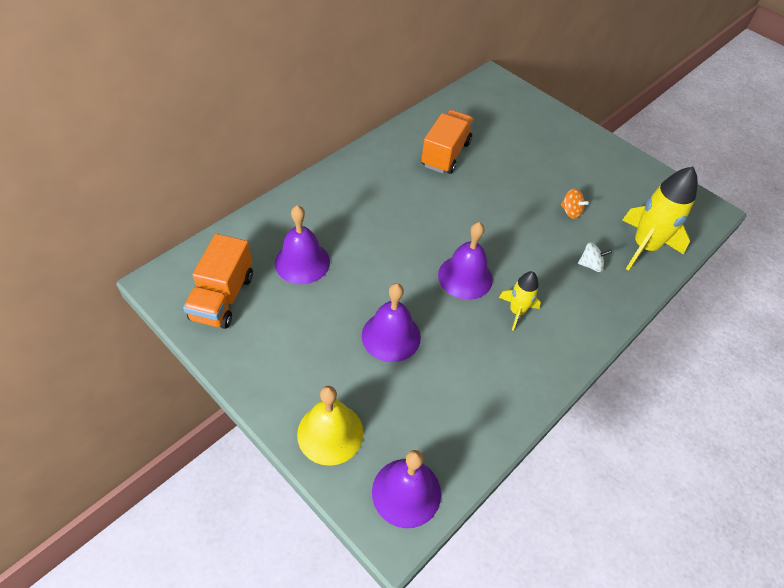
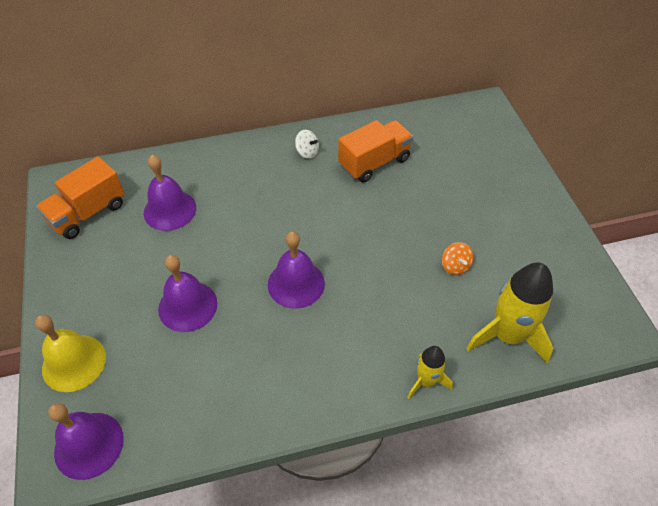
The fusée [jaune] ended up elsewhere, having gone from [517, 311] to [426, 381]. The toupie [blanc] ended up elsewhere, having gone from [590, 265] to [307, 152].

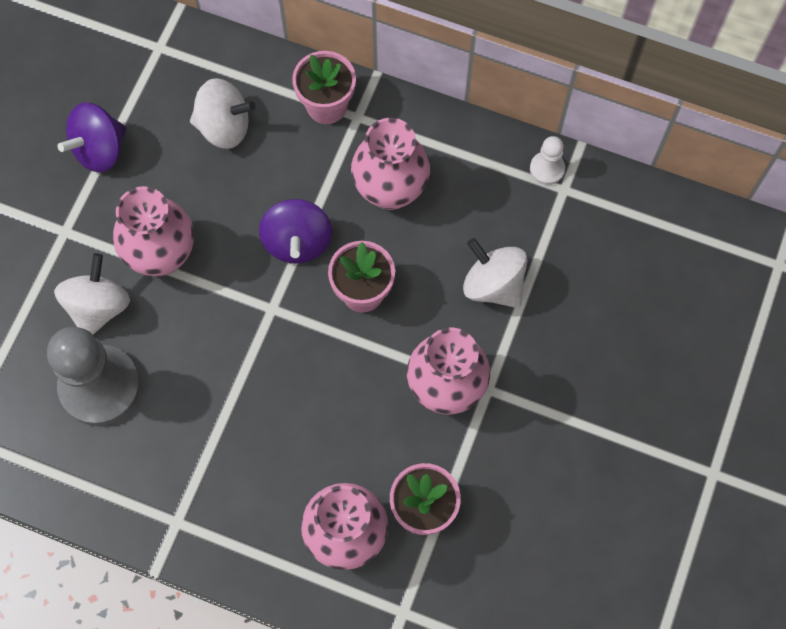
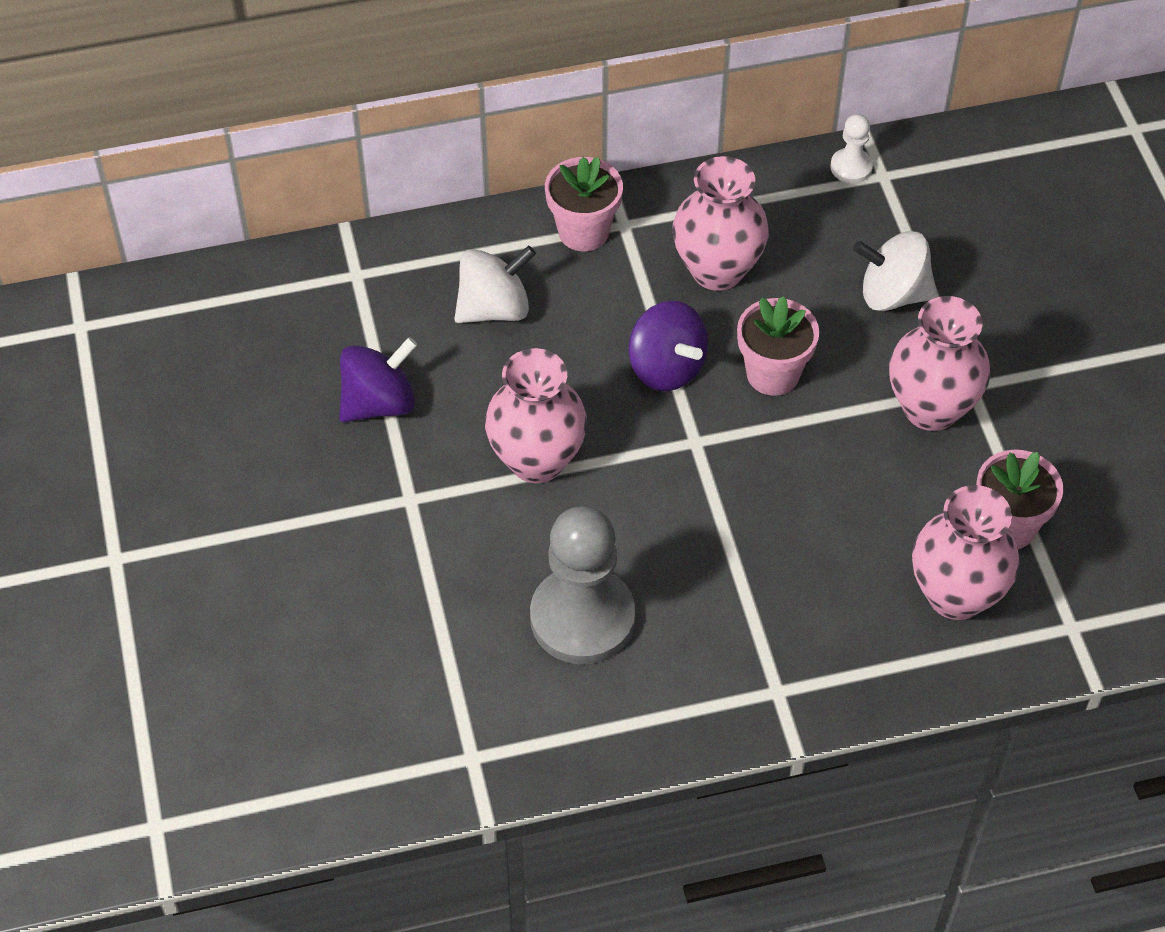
The second view lost the toupie [blanc] at [98, 307]. The toupie [violet] at [100, 150] ended up facing another way, 135 degrees counterclockwise from before.

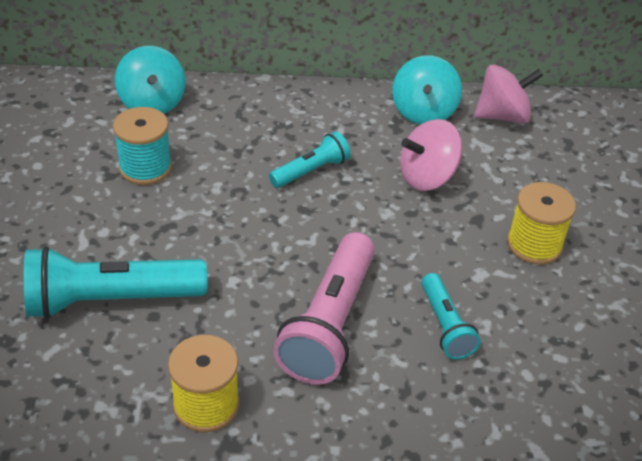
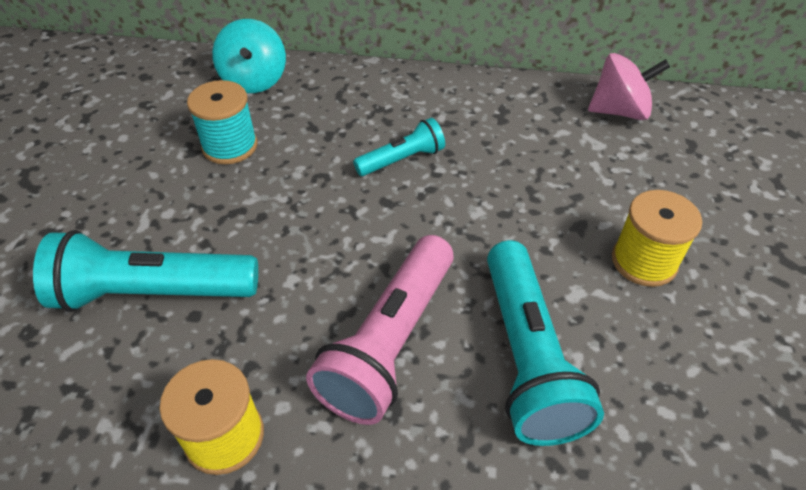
The second view lost the toupie [turquoise] at [423, 112]. The second view lost the toupie [rose] at [427, 177]. The size of the lampe de poche [turquoise] at [445, 326] changed by a factor of 1.80.

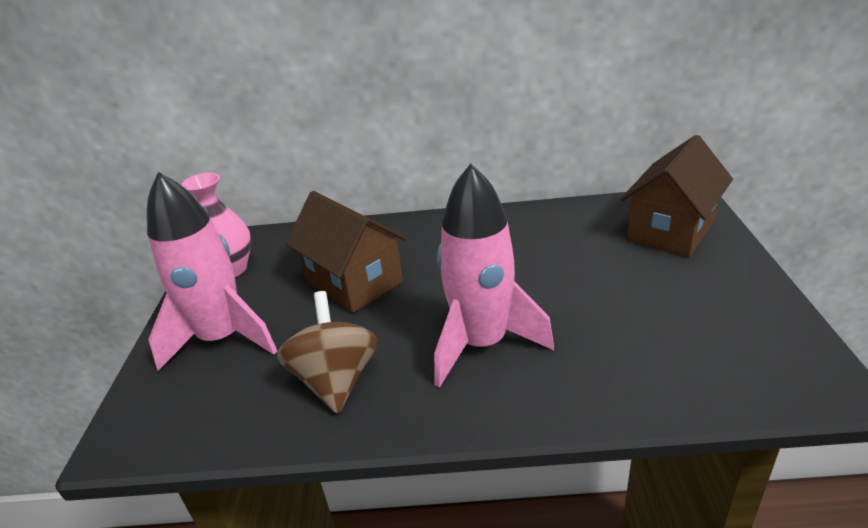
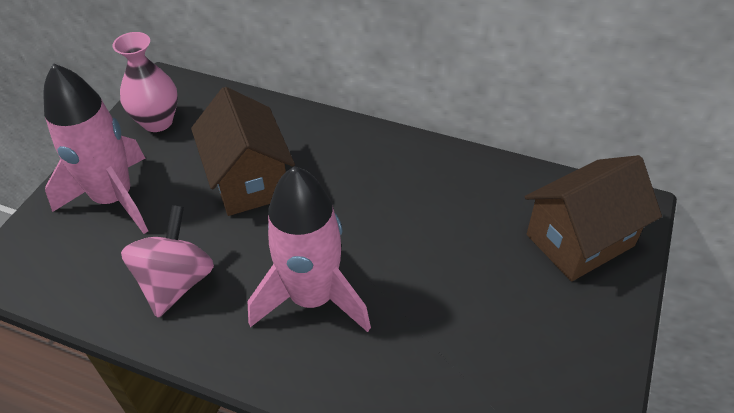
What was the toupie [marron] at [336, 380] turned into the toupie [rose] at [176, 282].

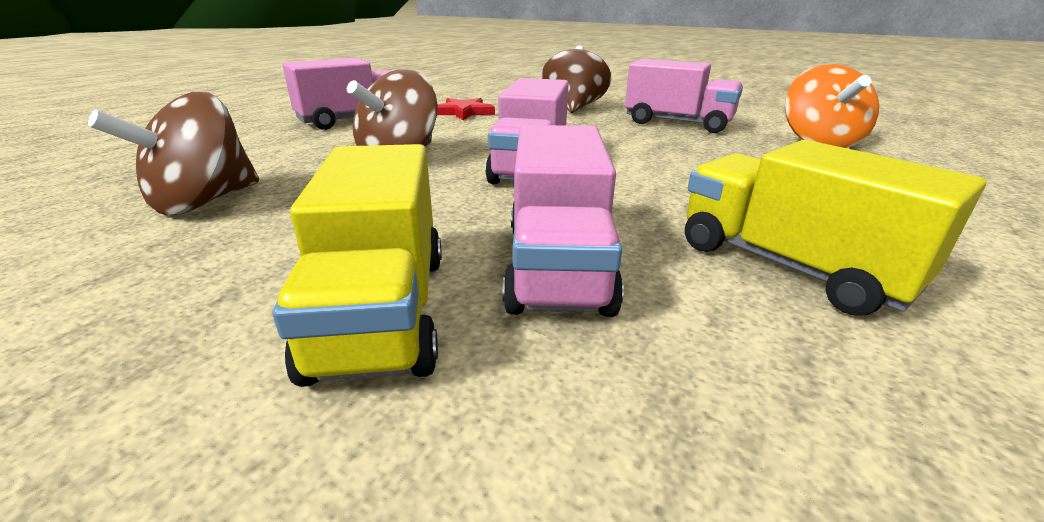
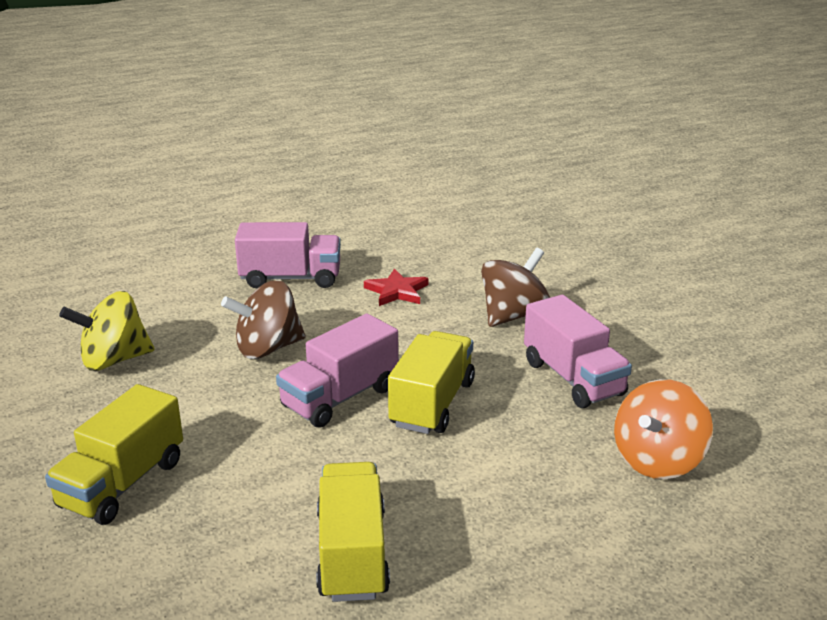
What was the toupie [marron] at [203, 202] turned into the toupie [jaune] at [114, 360]. The second view lost the camion [rose] at [557, 266]. The second view gained the camion [jaune] at [432, 404].

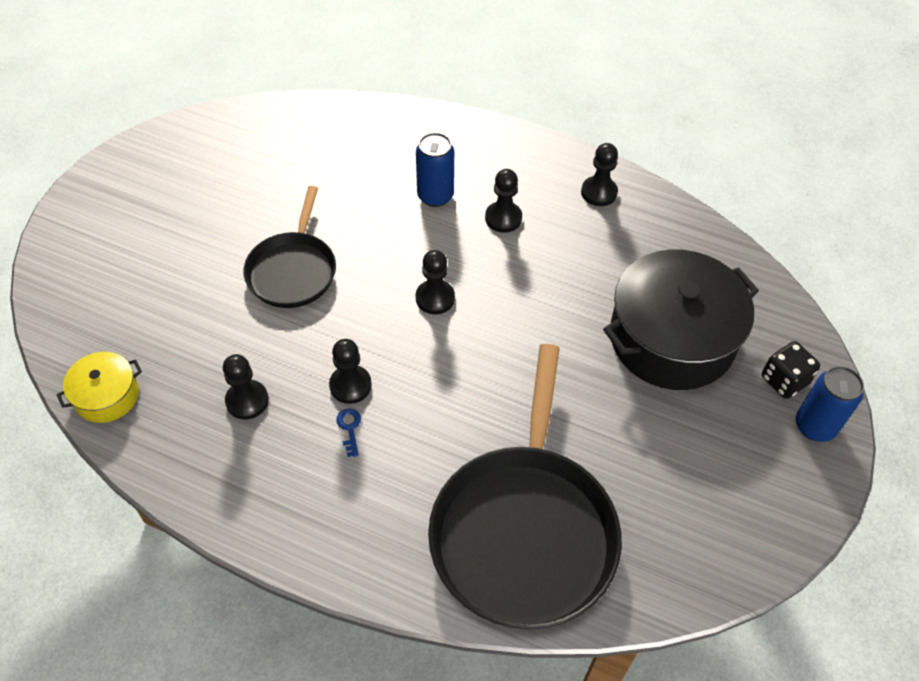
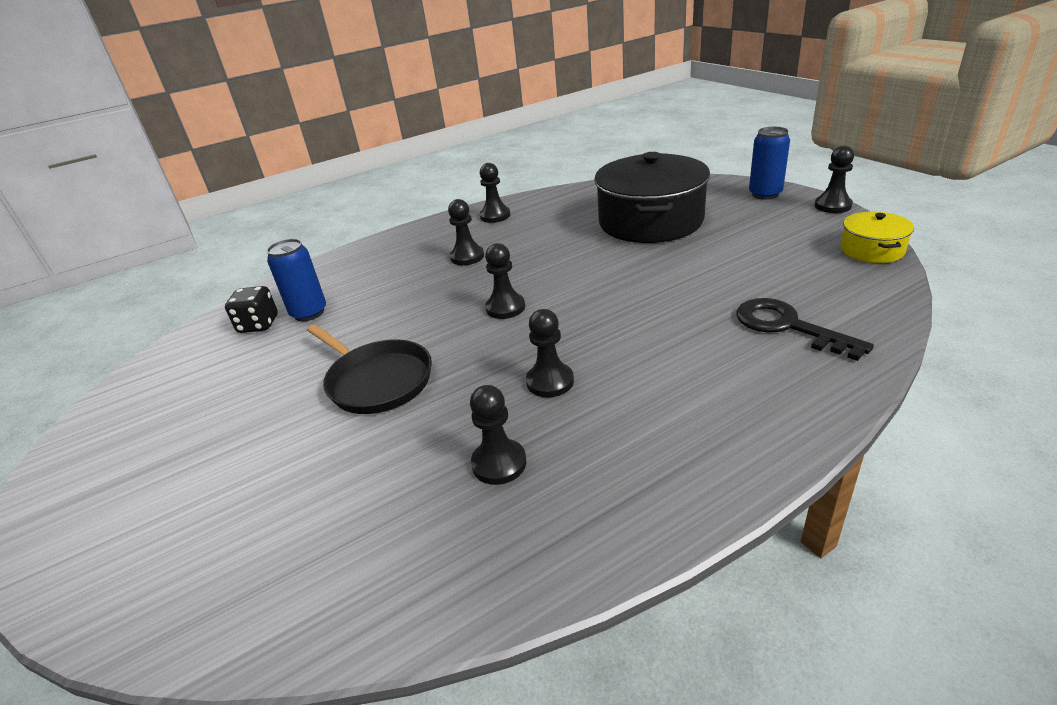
The marmite [jaune] ended up elsewhere, having gone from [107, 396] to [871, 250]. The second view lost the clé [bleu] at [349, 428]. The canette [bleu] ended up elsewhere, having gone from [435, 196] to [309, 313]. Where the poêle [noir] stood at [524, 531], the clé [noir] came to stand at [788, 326]. The dé [noir] ended up elsewhere, having gone from [784, 380] to [258, 324]. The second view gained the pion [noir] at [832, 206].

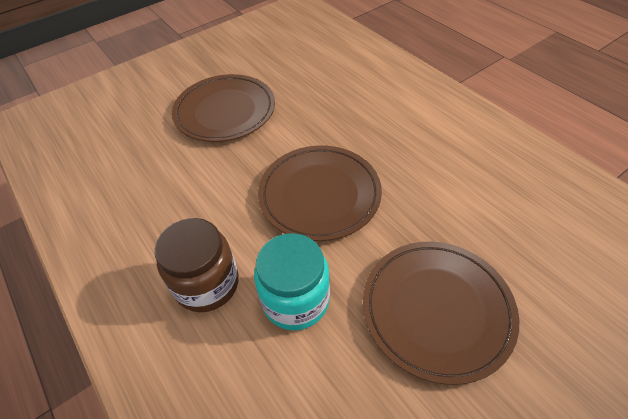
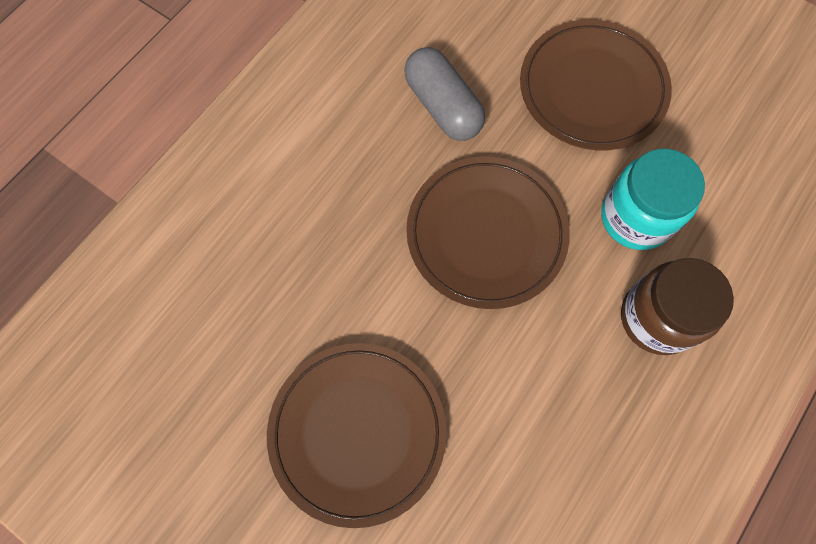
The second view gained the gélule [gris] at [443, 106].

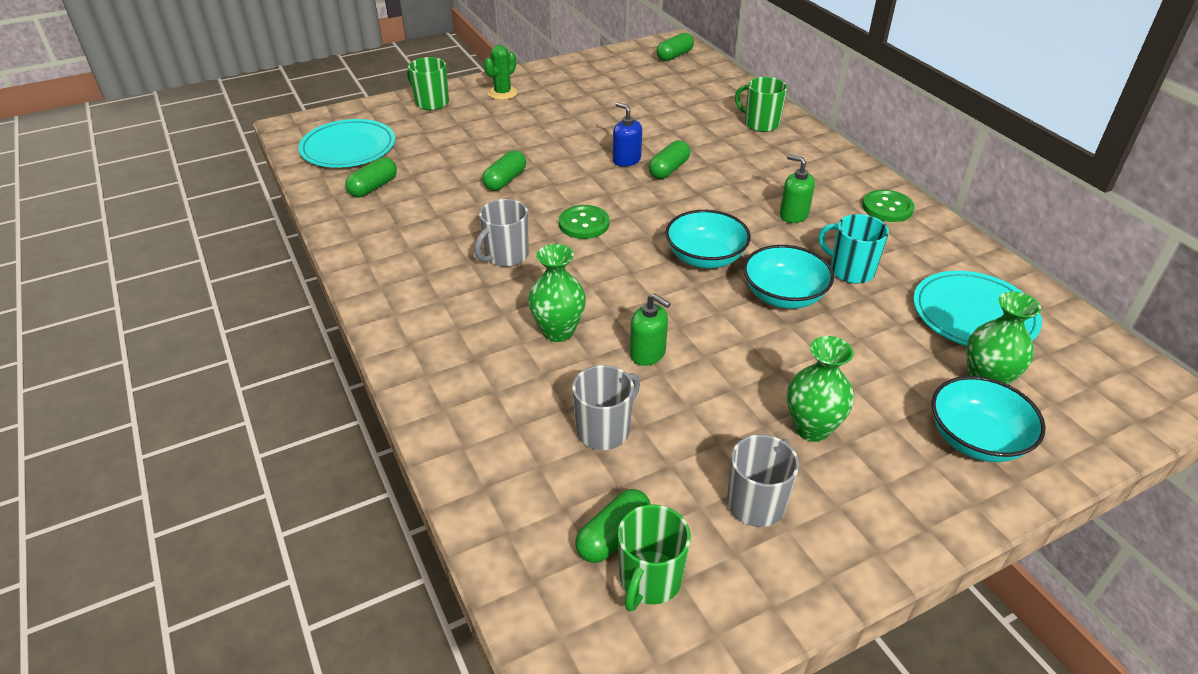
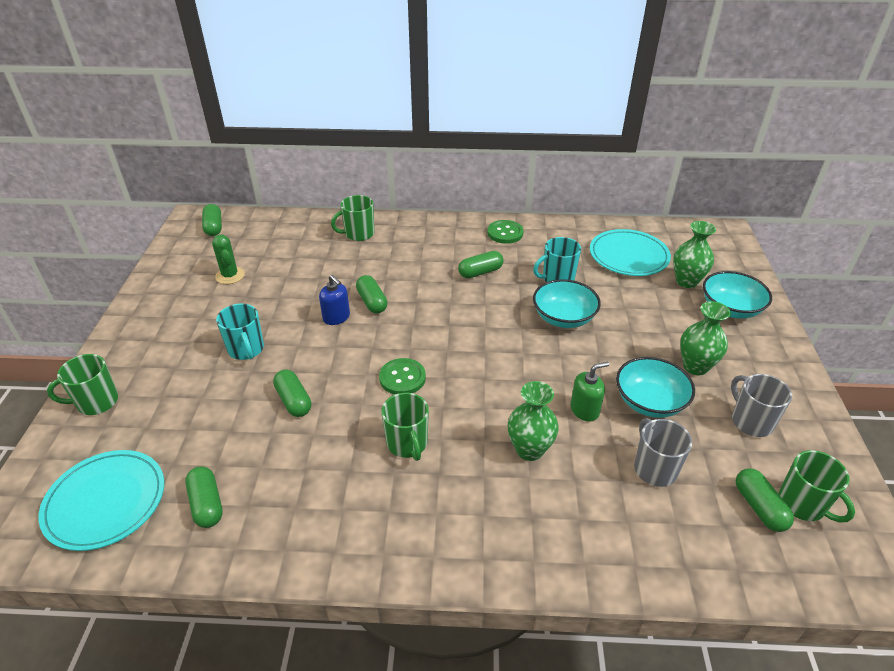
What was the tasse [gris] at [506, 256] turned into the tasse [vert] at [407, 444]. The cactus [vert] ended up elsewhere, having gone from [502, 93] to [230, 275]. The distributeur de savon [bleu] at [626, 160] ended up facing another way, 120 degrees counterclockwise from before. The bol [turquoise] ended up elsewhere, having gone from [705, 258] to [649, 402]. Where the distributeur de savon [vert] stood at [793, 215], the gélule [vert] came to stand at [480, 272]. The second view gained the tasse [turquoise] at [246, 349].

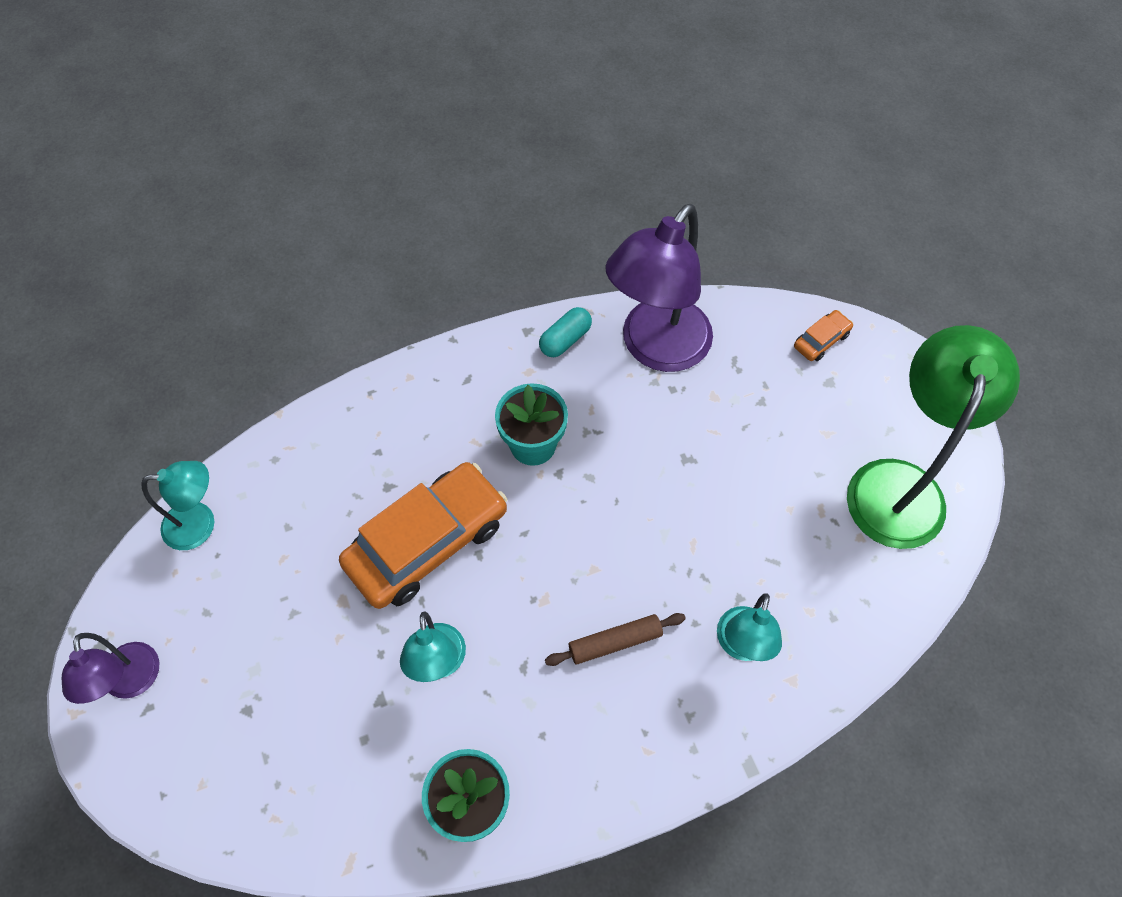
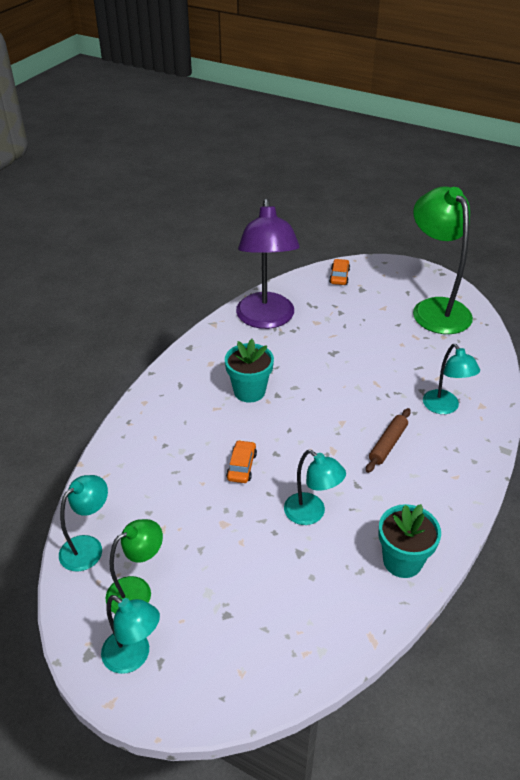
What was the lampe [violet] at [132, 683] turned into the lampe [turquoise] at [134, 657]. The size of the voiture [orange] at [427, 542] changed by a factor of 0.42. The second view lost the gélule [turquoise] at [565, 340]. The second view gained the lampe [vert] at [137, 591].

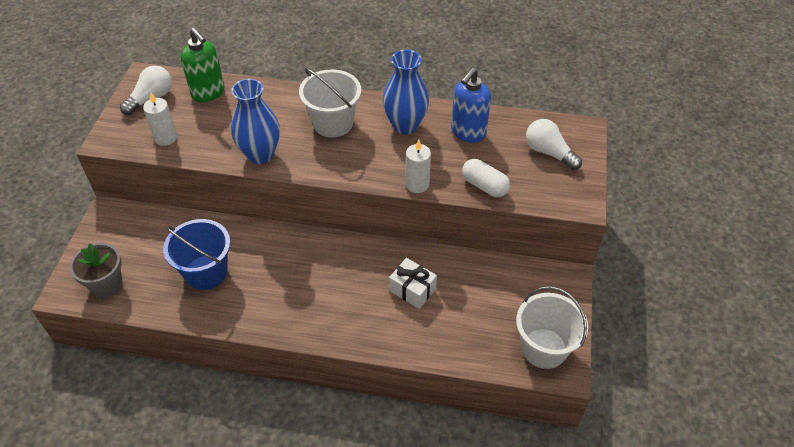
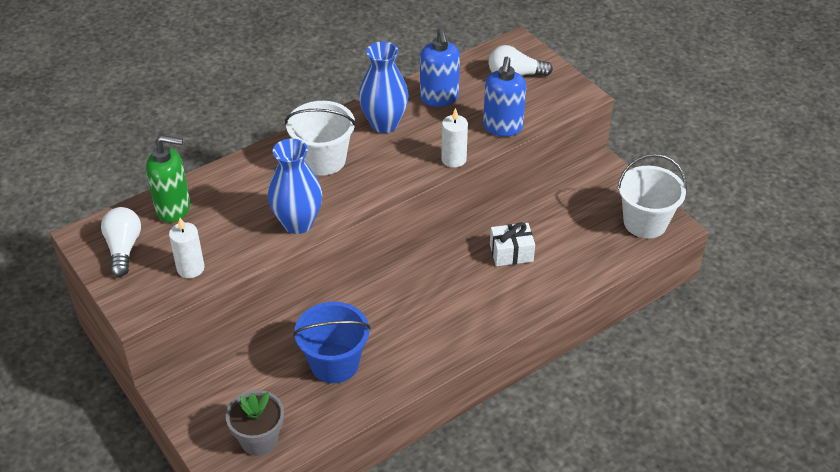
Where the gélule [blanc] stood at [484, 186], the distributeur de savon [bleu] came to stand at [502, 127].

